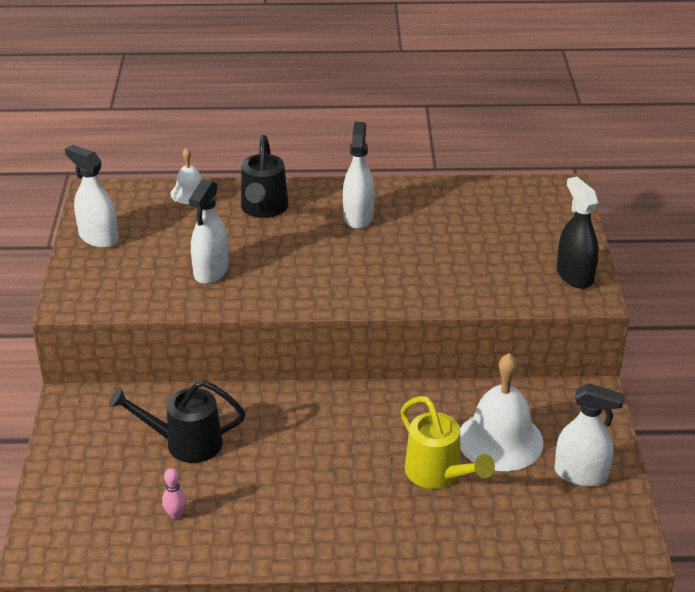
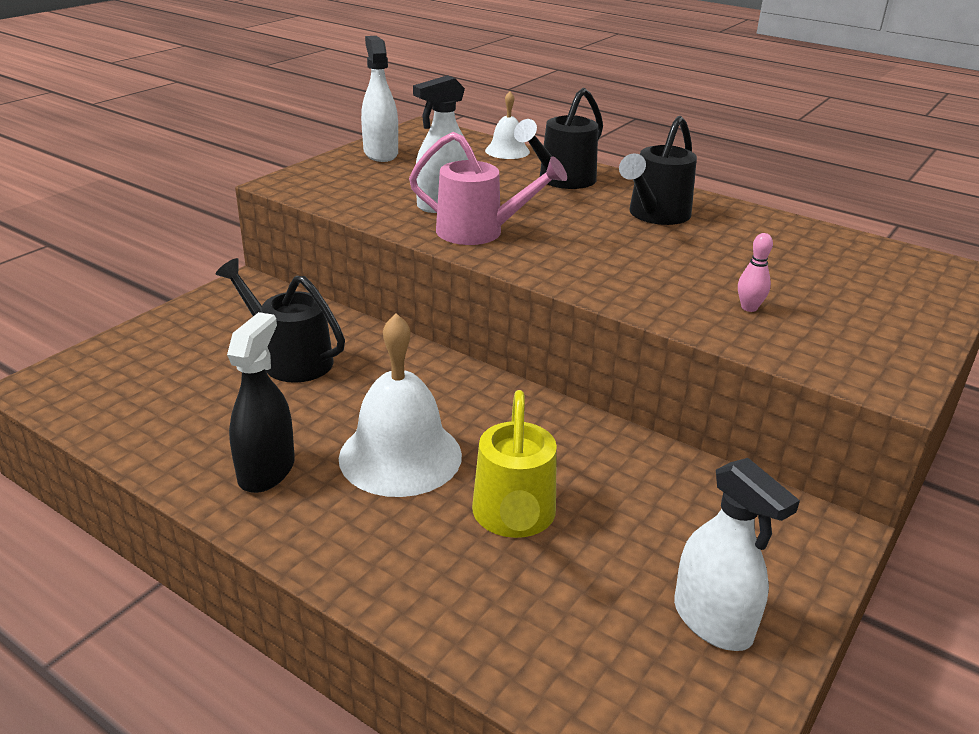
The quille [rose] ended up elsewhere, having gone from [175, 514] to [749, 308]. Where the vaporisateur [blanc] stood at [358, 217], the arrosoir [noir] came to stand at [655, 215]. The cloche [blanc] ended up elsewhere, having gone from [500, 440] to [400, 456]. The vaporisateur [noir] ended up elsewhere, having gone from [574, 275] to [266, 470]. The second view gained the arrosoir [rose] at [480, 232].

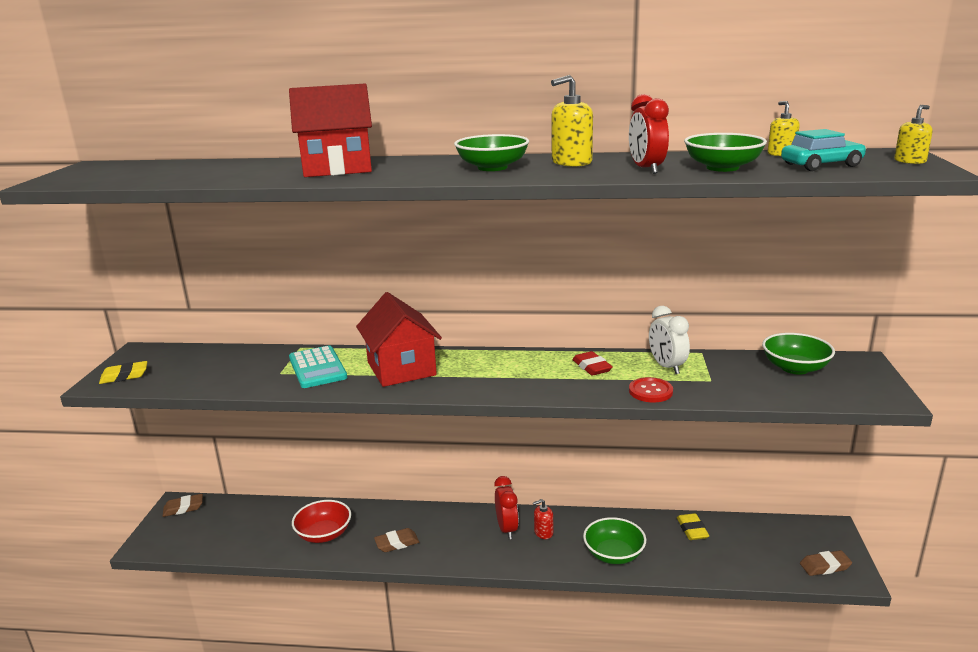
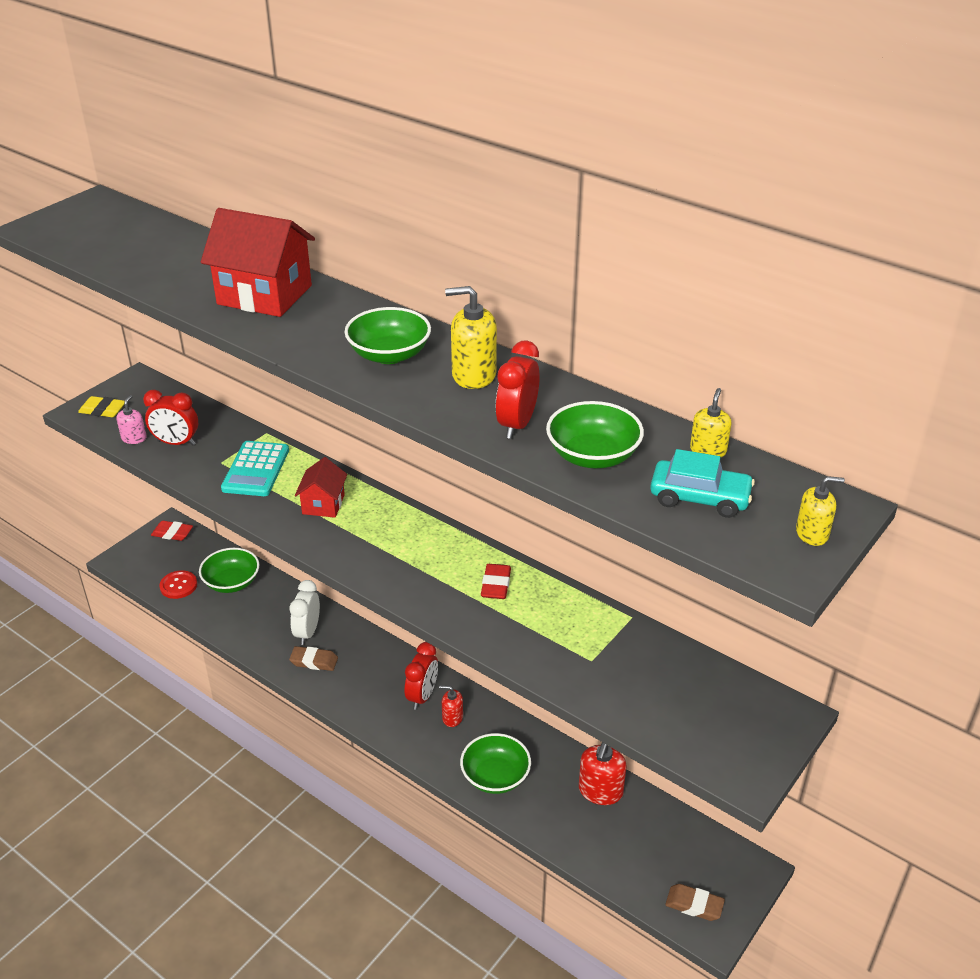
What was the gomme [marron] at [183, 508] turned into the gomme [rouge] at [172, 533]. The second view lost the bol [rouge] at [324, 534]. The size of the maison [rouge] at [401, 369] changed by a factor of 0.57. The bouton [rouge] ended up elsewhere, having gone from [650, 391] to [178, 586]. The réveil [blanc] ended up elsewhere, having gone from [667, 367] to [307, 632]. Where the gomme [jaune] stood at [692, 530], the distributeur de savon [rouge] came to stand at [600, 791]. The bol [vert] ended up elsewhere, having gone from [795, 368] to [232, 582]. The second view gained the distributeur de savon [rose] at [134, 438]. The second view gained the réveil [rouge] at [176, 443].

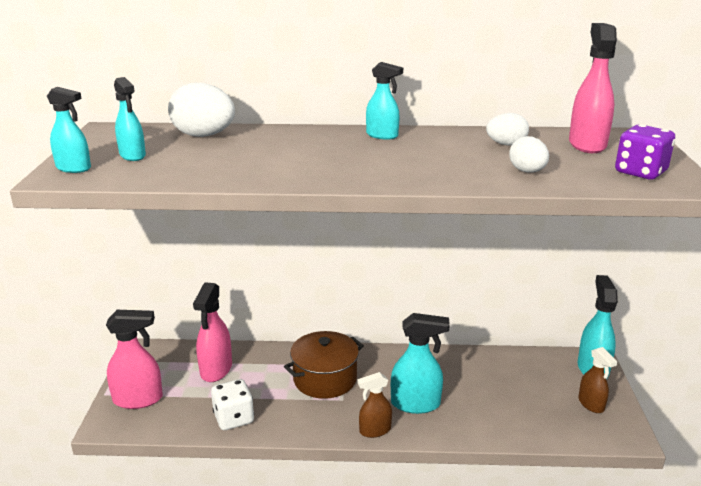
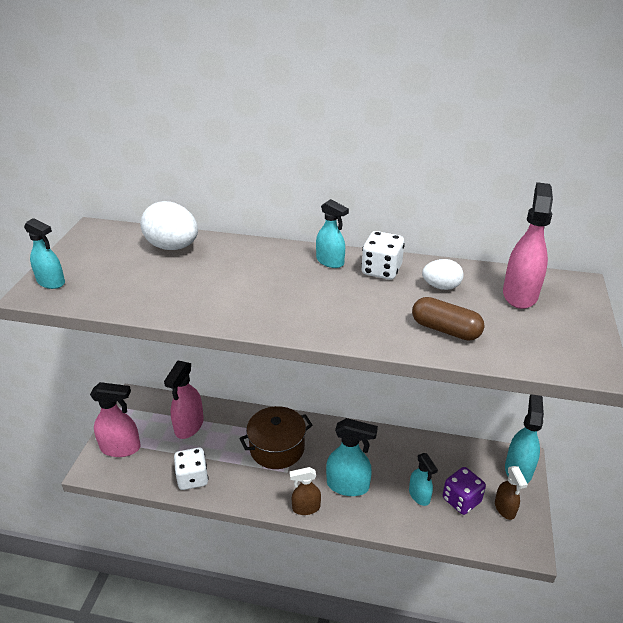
The vaporisateur [turquoise] ended up elsewhere, having gone from [132, 156] to [419, 495]. Where the œuf [blanc] stood at [527, 171], the gélule [marron] came to stand at [445, 330]. The dé [violet] ended up elsewhere, having gone from [640, 172] to [461, 500]. The second view gained the dé [blanc] at [381, 270].

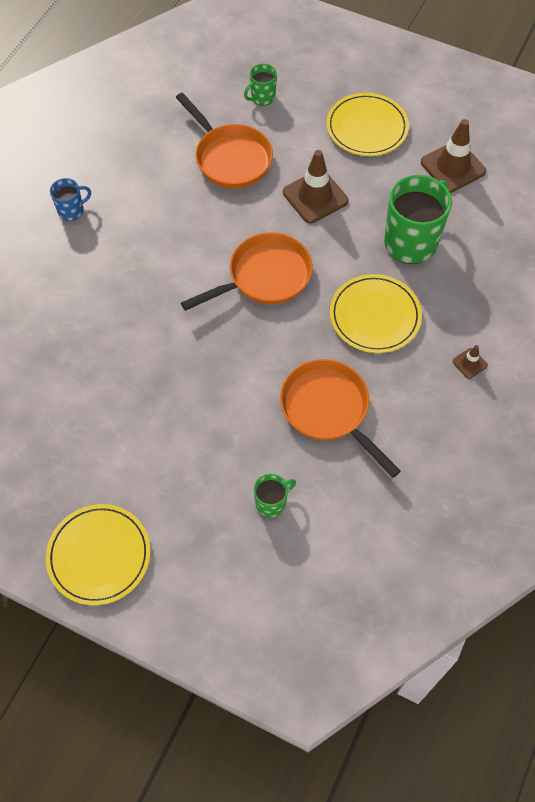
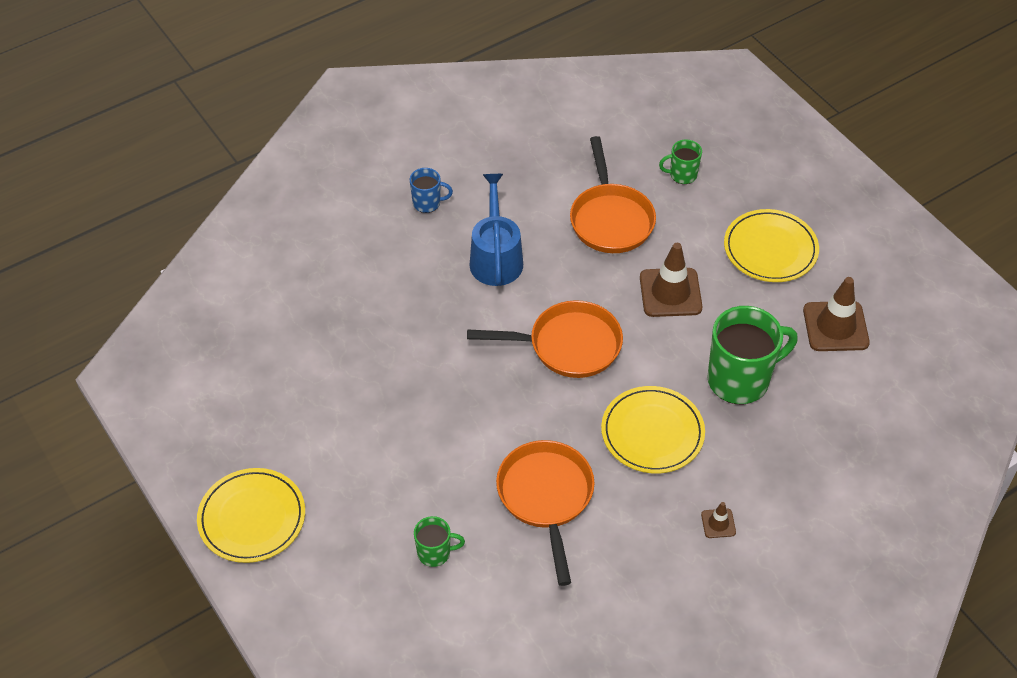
The second view gained the arrosoir [bleu] at [495, 257].

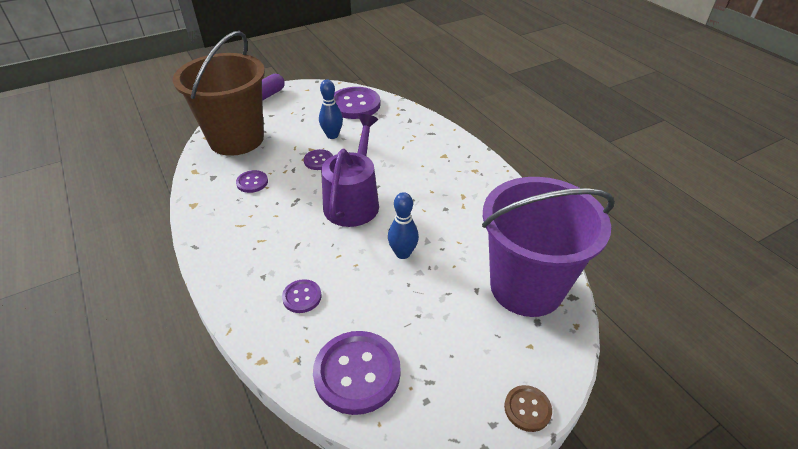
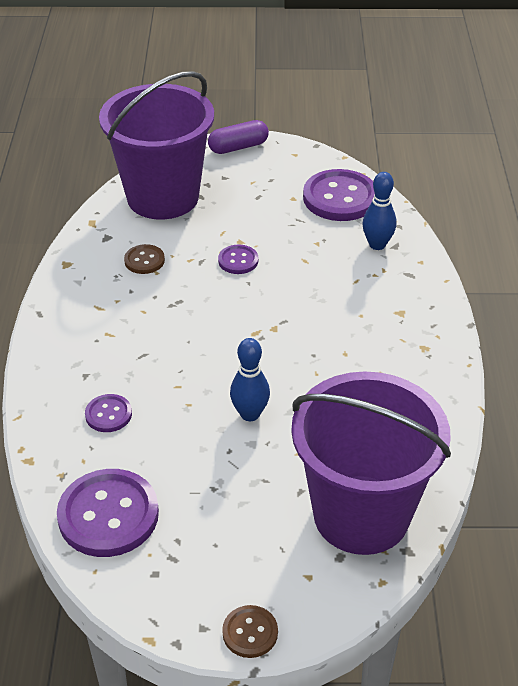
What was the seau [marron] at [236, 139] turned into the seau [violet] at [163, 197]. What was the bouton [violet] at [252, 182] turned into the bouton [marron] at [144, 260]. The quille [bleu] ended up elsewhere, having gone from [332, 135] to [377, 245]. The second view lost the arrosoir [violet] at [353, 201].

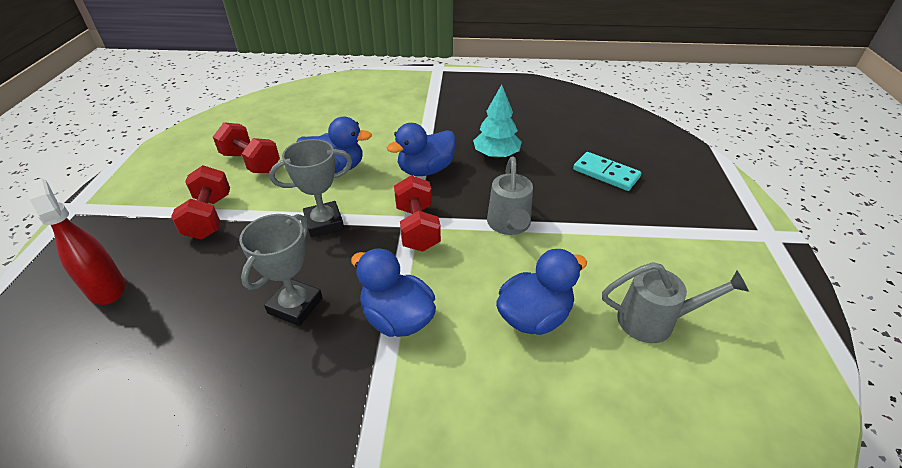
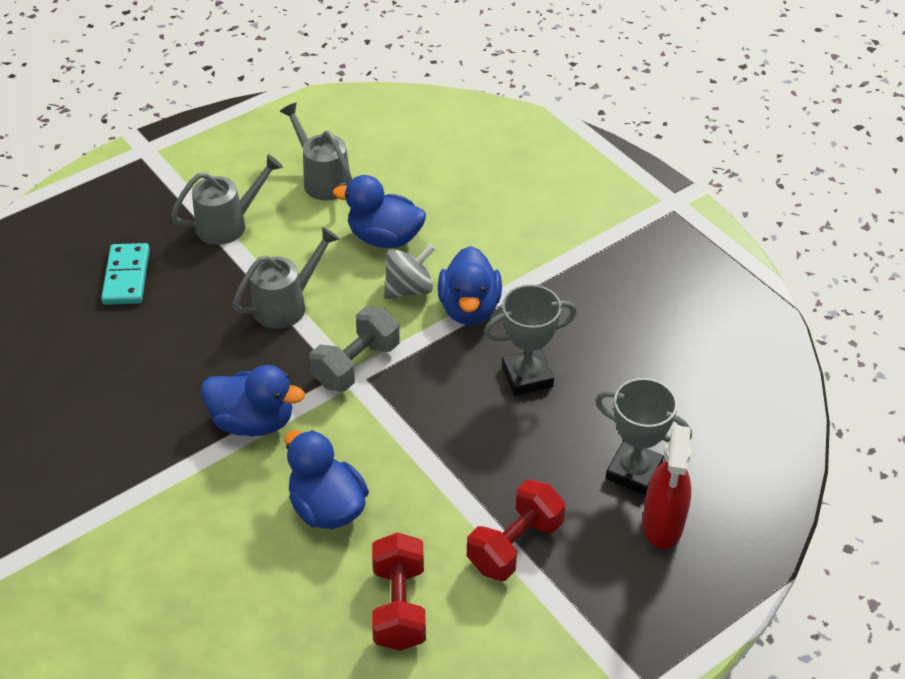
The trophée [gris] ended up elsewhere, having gone from [324, 223] to [634, 471]. What was the haltère [rouge] at [417, 228] turned into the haltère [gris] at [356, 365]. The second view lost the arbre [turquoise] at [496, 155]. The second view gained the arrosoir [gris] at [229, 224]. The second view gained the toupie [gris] at [409, 289].

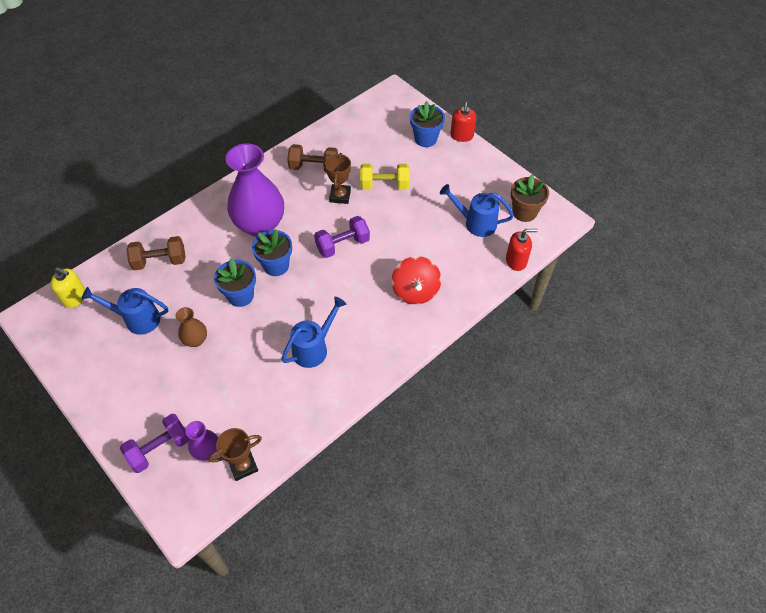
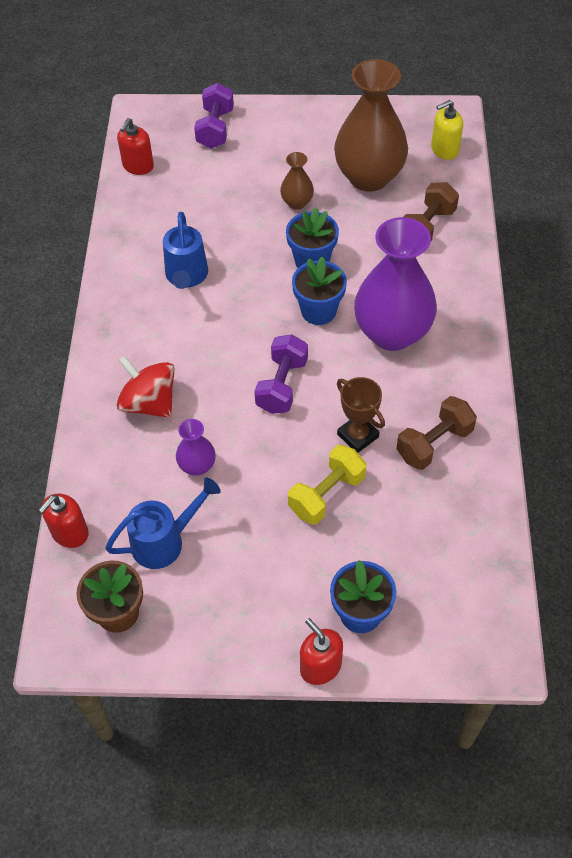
Where the arrosoir [bleu] stood at [137, 319], the vase [marron] came to stand at [369, 177]. The vase [violet] ended up elsewhere, having gone from [207, 450] to [197, 466]. Where the trophée [marron] stood at [243, 465], the distributeur de savon [rouge] came to stand at [138, 166].

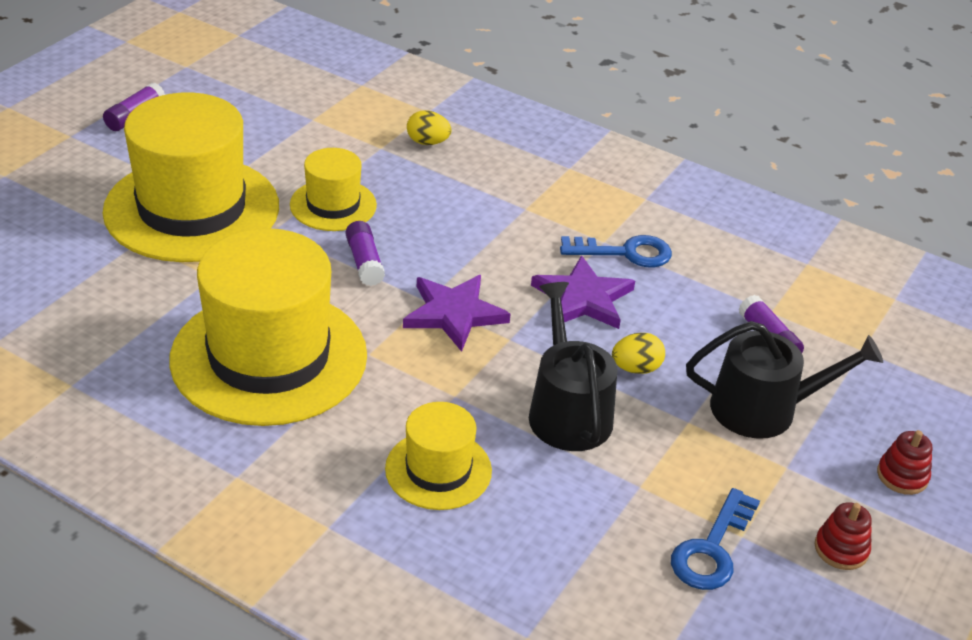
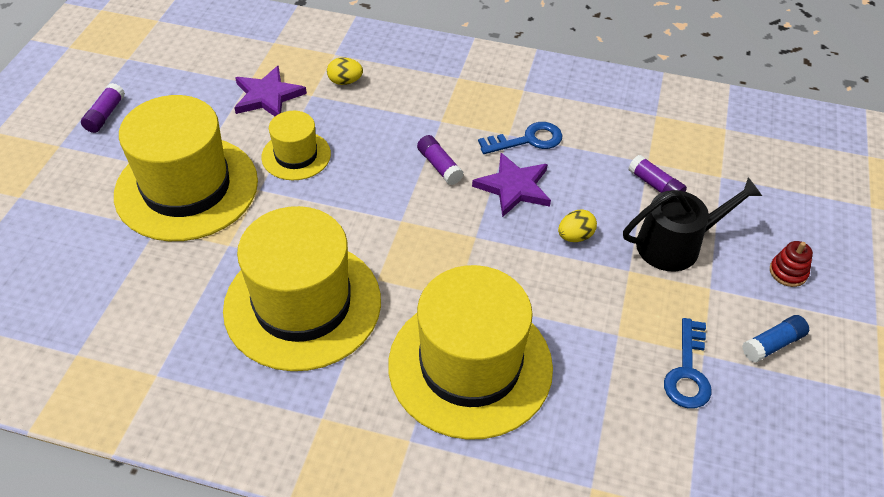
The bâton de colle [violet] ended up elsewhere, having gone from [364, 262] to [439, 166]. The size of the chapeau [jaune] at [438, 470] changed by a factor of 1.97. The étoile [violet] ended up elsewhere, having gone from [454, 314] to [267, 96]. The second view lost the arrosoir [noir] at [567, 411]. Where the jouet à empiler [rouge] stood at [841, 549], the bâton de colle [bleu] came to stand at [772, 344].

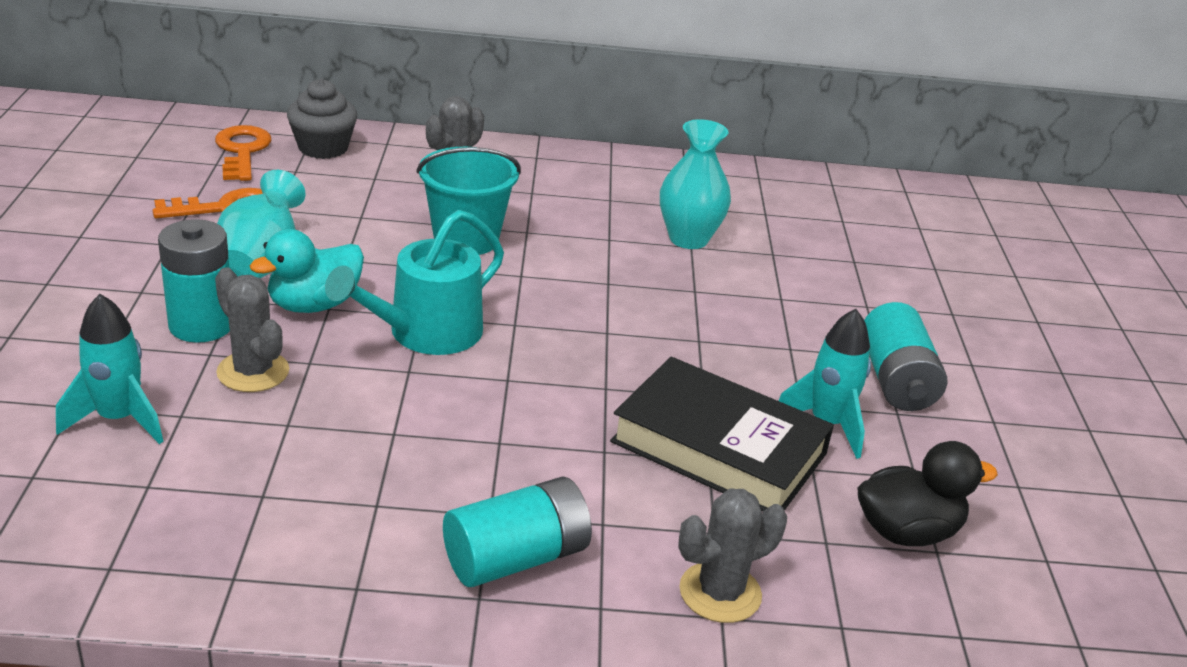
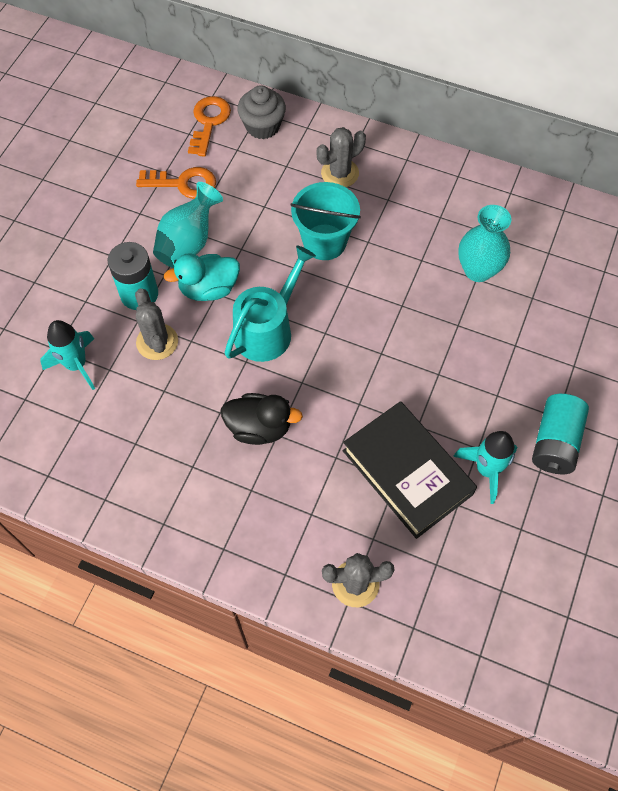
The arrosoir [turquoise] at [426, 333] ended up facing another way, 150 degrees clockwise from before. The second view lost the pile [turquoise] at [516, 557]. The canard [noir] ended up elsewhere, having gone from [907, 532] to [259, 427].

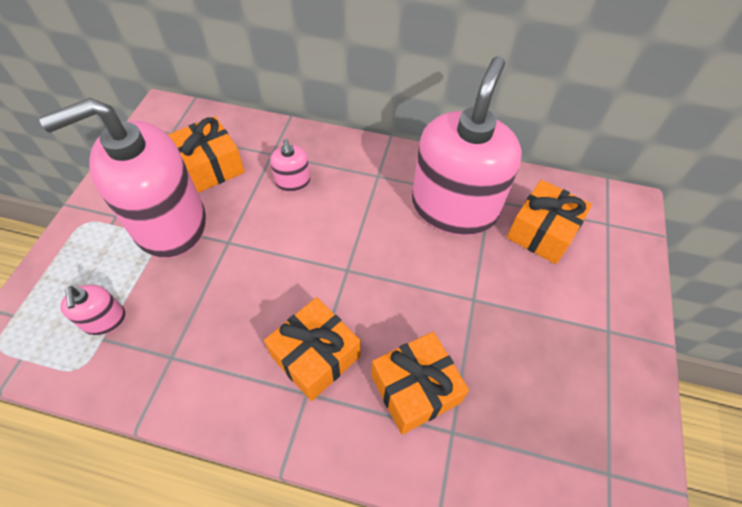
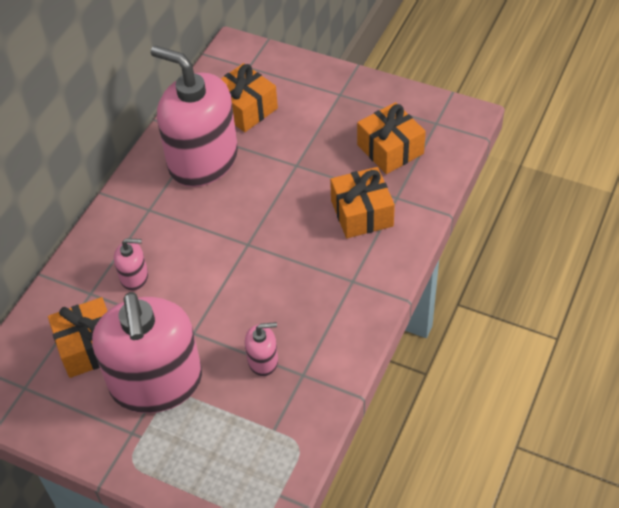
The distributeur de savon [rose] ended up elsewhere, having gone from [104, 320] to [263, 361]. The cadeau [orange] ended up elsewhere, having gone from [316, 356] to [390, 149].

